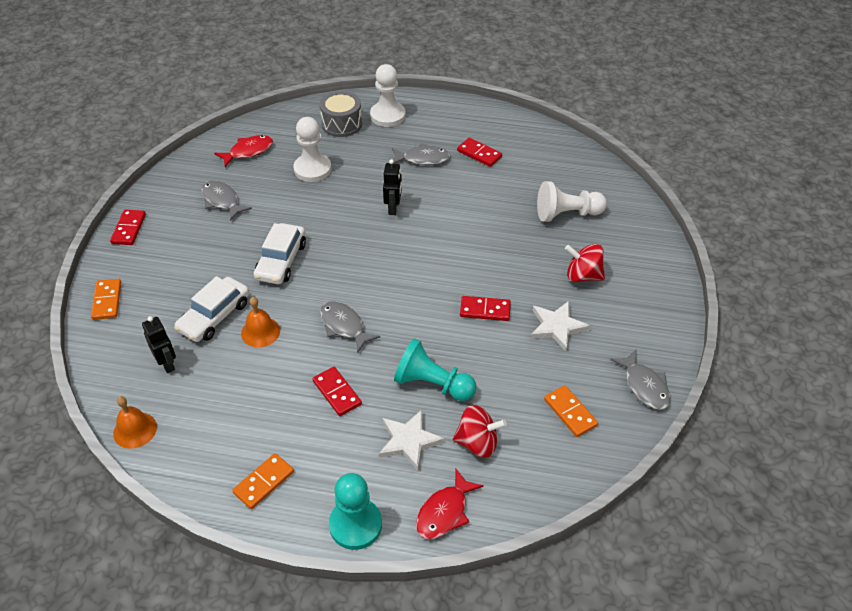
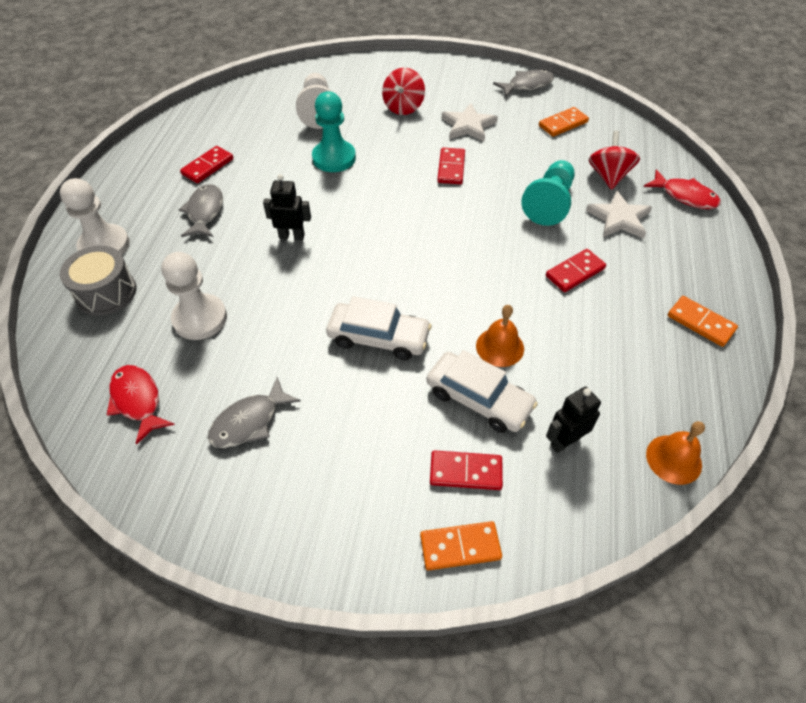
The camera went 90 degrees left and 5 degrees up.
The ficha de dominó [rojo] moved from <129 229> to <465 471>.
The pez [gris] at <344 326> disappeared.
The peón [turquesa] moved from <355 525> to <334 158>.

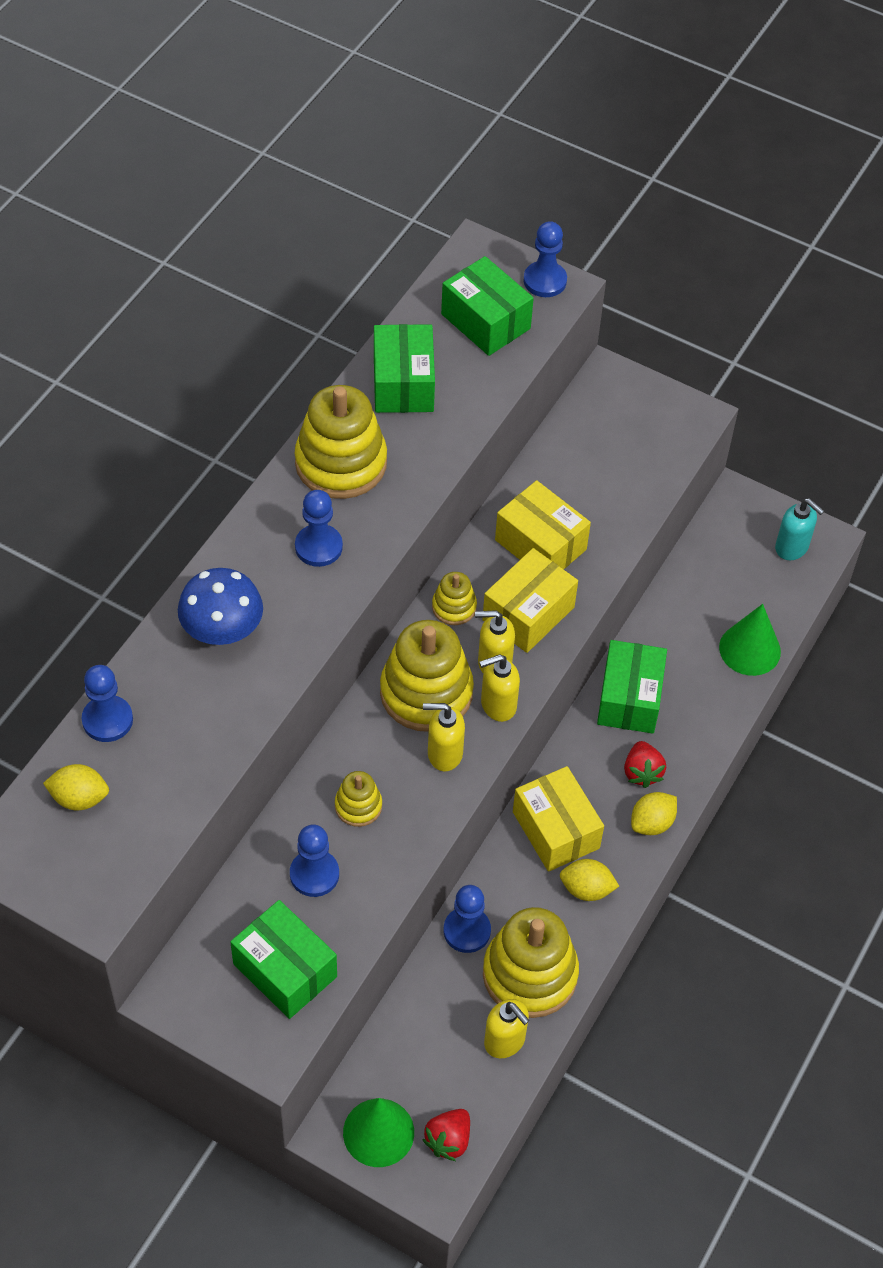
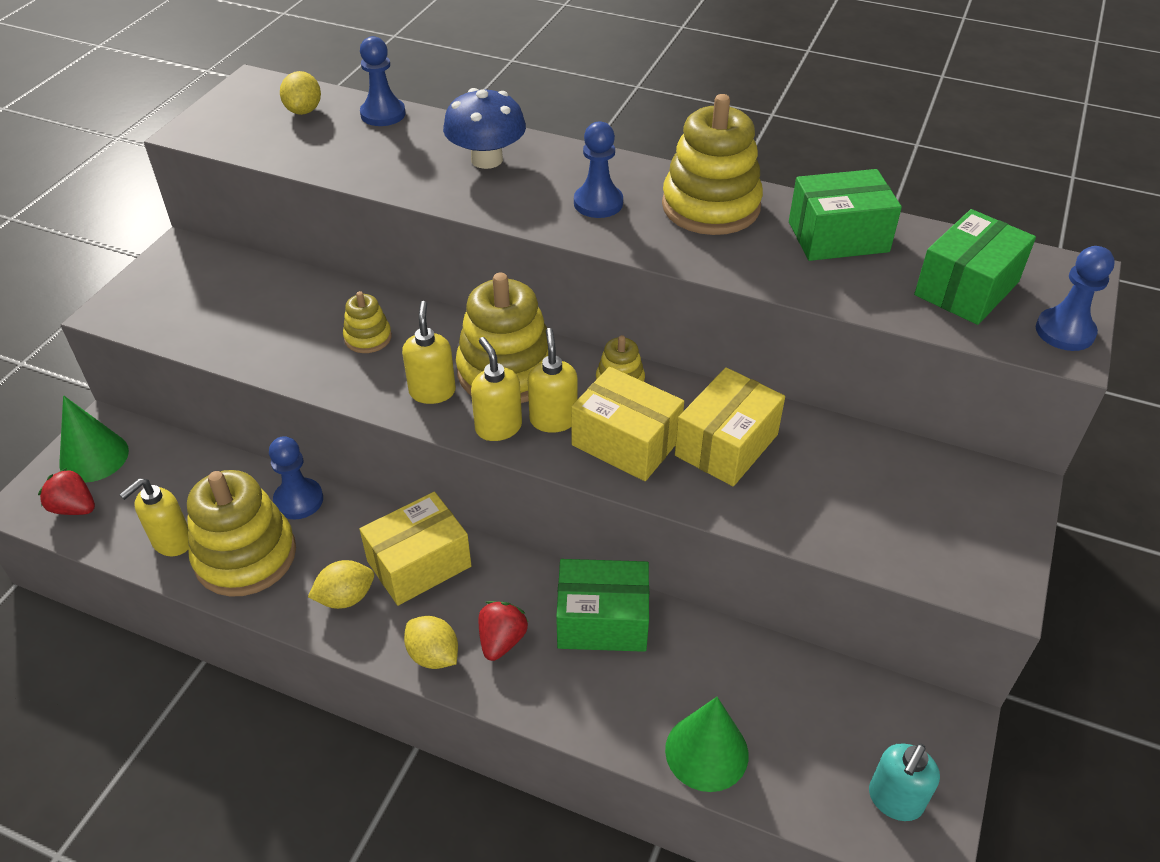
The camera went 85 degrees right and 10 degrees down.
The fresa [rojo] at <642 772> turned 120 degrees clockwise.
The peón [azul] at <314 874> disappeared.
The limón [amarillo] at <586 889> turned 60 degrees clockwise.
The caja [verde] at <285 970> disappeared.

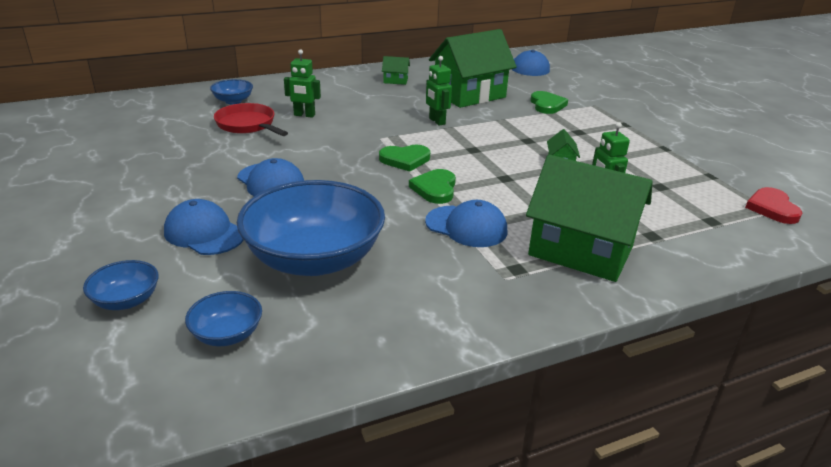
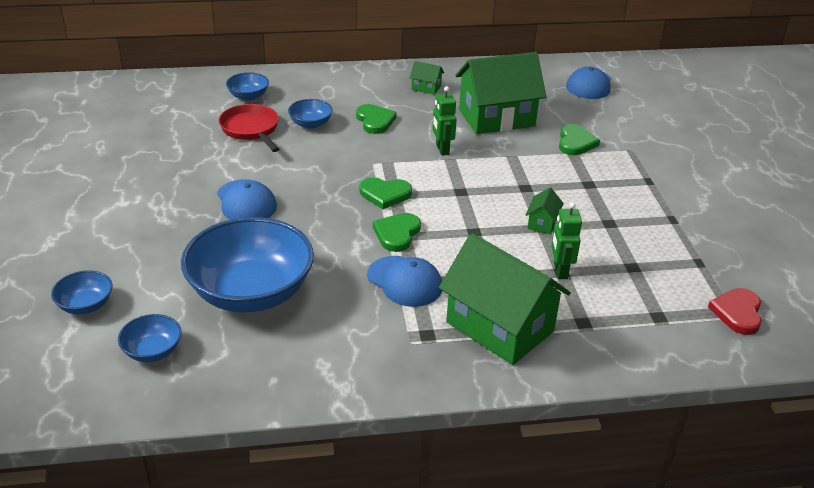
The camera went 15 degrees right and 5 degrees up.
The robot [verde] at <304 115> was replaced by the cuenco [azul] at <310 124>.
The gorra [azul] at <204 233> disappeared.
The corazón [verde] at <375 121> appeared.

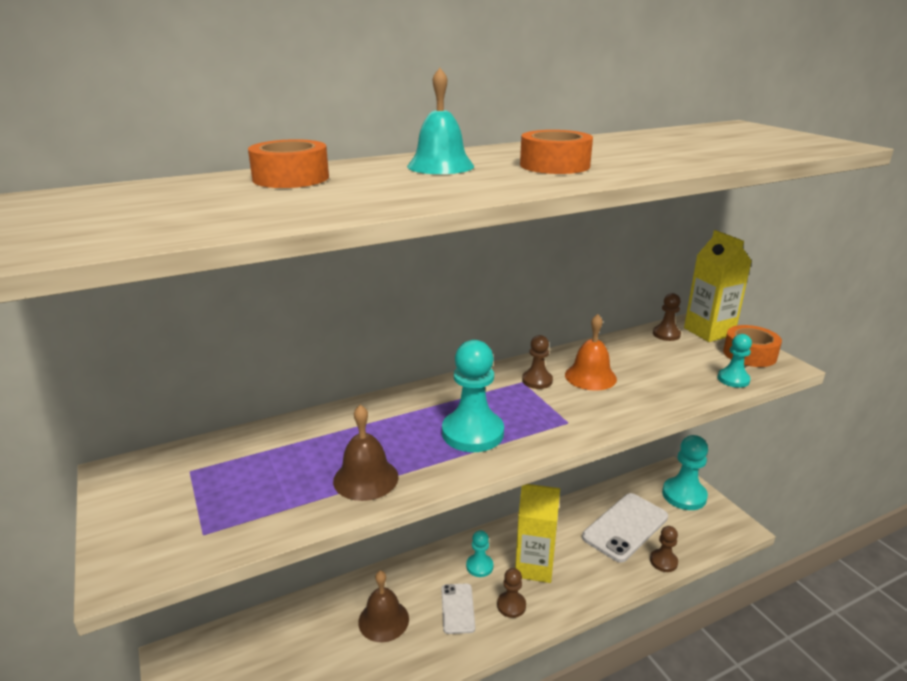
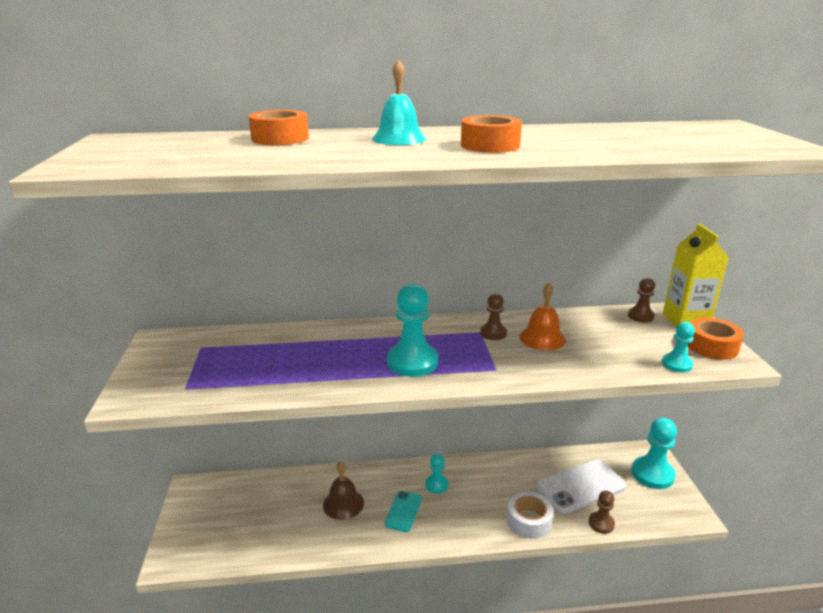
The camera went 20 degrees right and 0 degrees up.
The campana [marrón] at <366 478> disappeared.
The cartón de leche [amarillo] at <534 567> disappeared.
The peón [marrón] at <511 605> disappeared.
The móvil [blanco] at <457 608> became the móvil [turquesa] at <403 511>.
The cinta adhesiva [blanco] at <528 521> appeared.

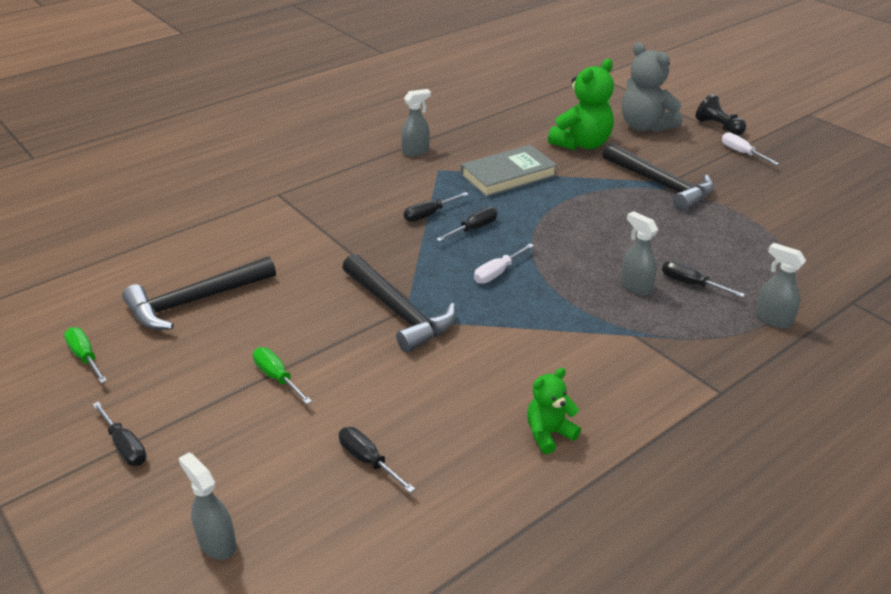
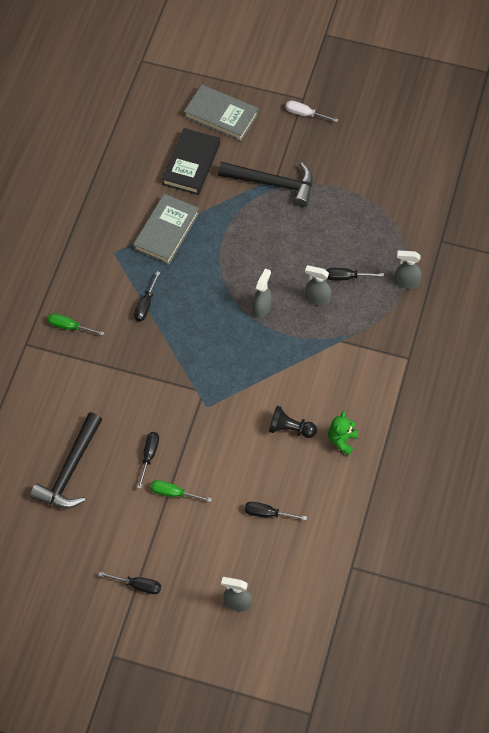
The camera went 35 degrees left and 25 degrees up.
The osito [gris] at <645 126> was replaced by the libro [gris] at <221 115>.
The osito [verde] at <582 144> was replaced by the libro [negro] at <191 164>.
The pulverizador [gris] moved from <416 151> to <262 308>.
The peón [negro] moved from <718 127> to <290 429>.
The destornillador [negro] moved from <474 228> to <149 455>.
The destornillador [blanco] at <497 273> disappeared.
The martillo [negro] at <399 312> disappeared.
The destornillador [verde] moved from <85 356> to <69 326>.

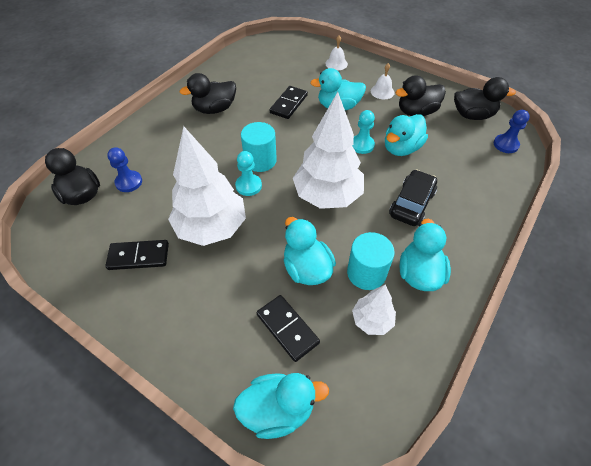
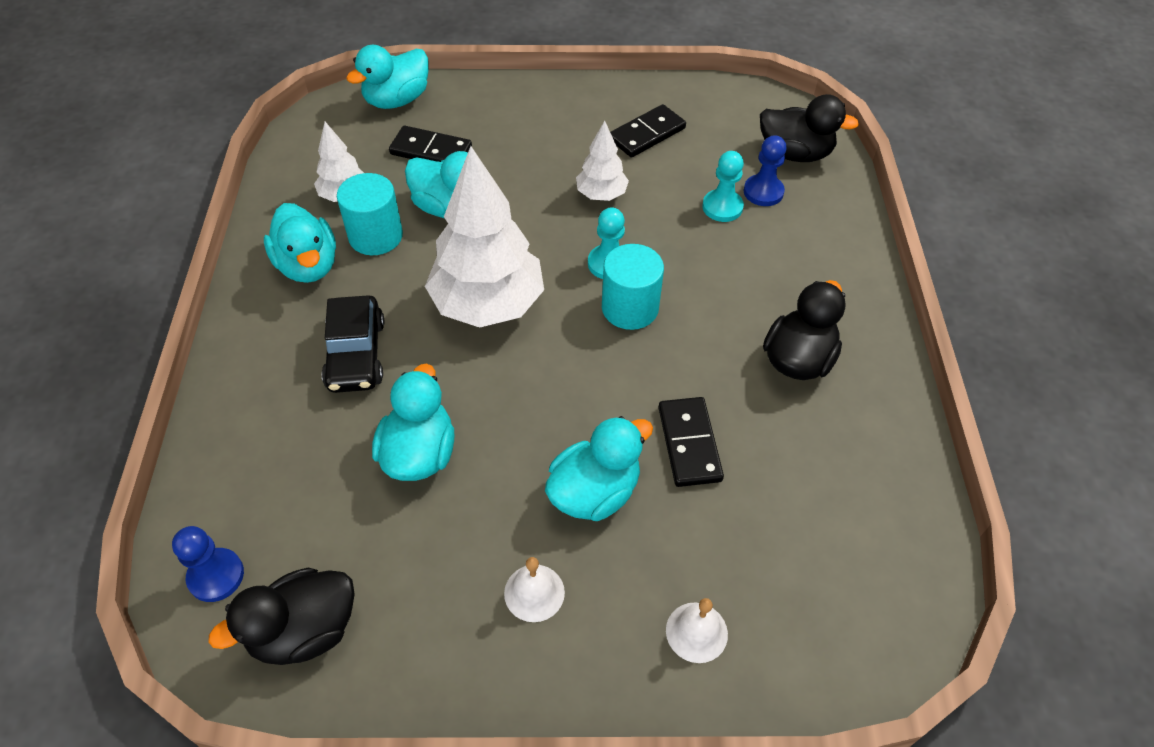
The camera went 145 degrees right and 0 degrees up.
The pato [negro] at <416 112> disappeared.
The peón [turquesa] moved from <362 145> to <722 207>.
The árbol [blanco] at <211 228> changed to 0.50 times the size.

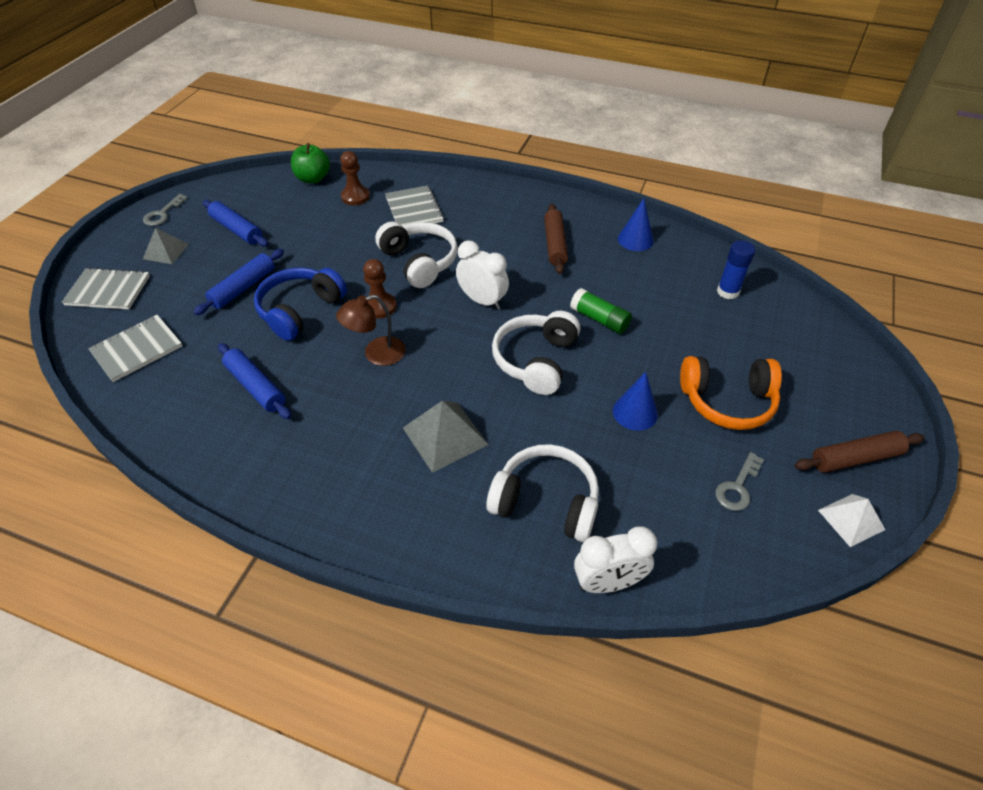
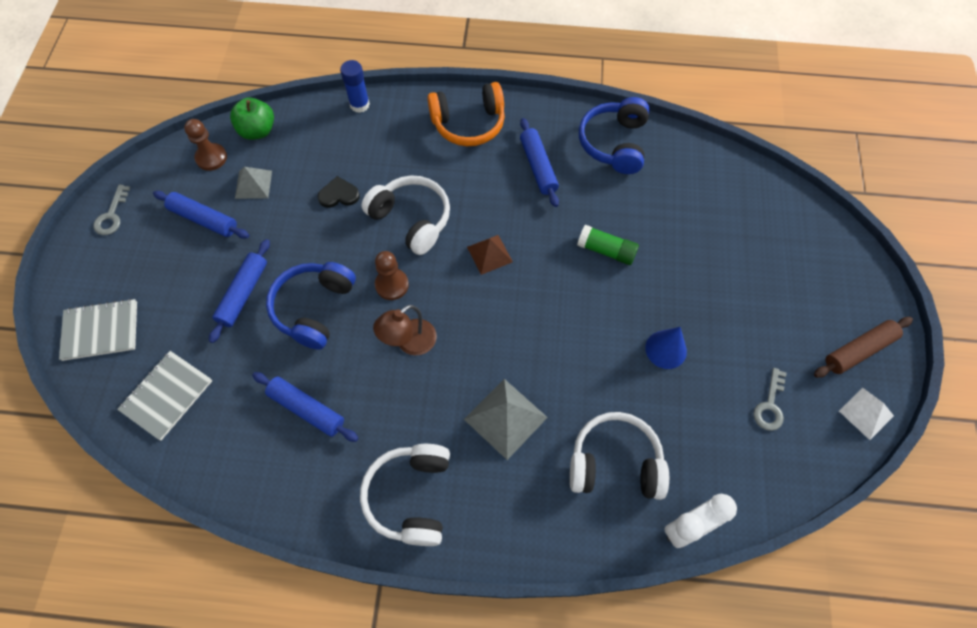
The camera went 15 degrees left and 15 degrees up.
The peón [marrón] moved from <355 197> to <211 158>.
The cuaderno [gris] at <414 209> disappeared.
The cono [azul] at <635 239> was replaced by the auriculares [azul] at <614 143>.
The rodillo [marrón] at <554 244> became the rodillo [azul] at <538 167>.
The pirámide [gris] moved from <166 251> to <253 184>.
The barra de pegamento [azul] moved from <727 292> to <359 105>.
The despertador [blanco] at <482 301> was replaced by the pirámide [marrón] at <489 254>.
The auriculares [blanco] moved from <535 360> to <410 496>.
The auriculares [naranja] moved from <727 401> to <468 124>.
The corazón [negro] at <339 195> appeared.

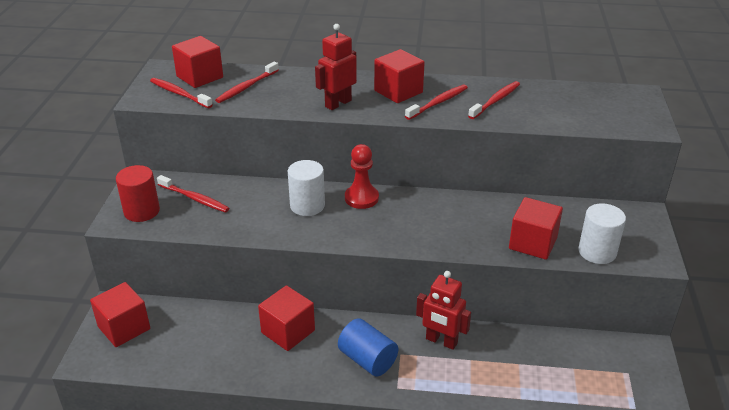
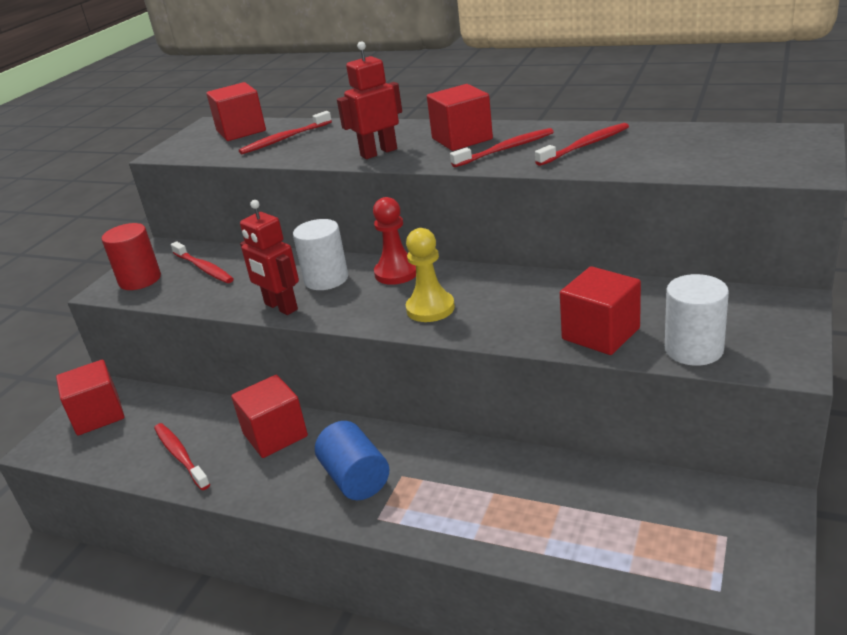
The camera went 20 degrees right and 5 degrees down.
The cepillo de dientes [rojo] moved from <179 94> to <180 456>.
The robot [rojo] moved from <441 341> to <280 307>.
The peón [amarillo] at <430 308> appeared.

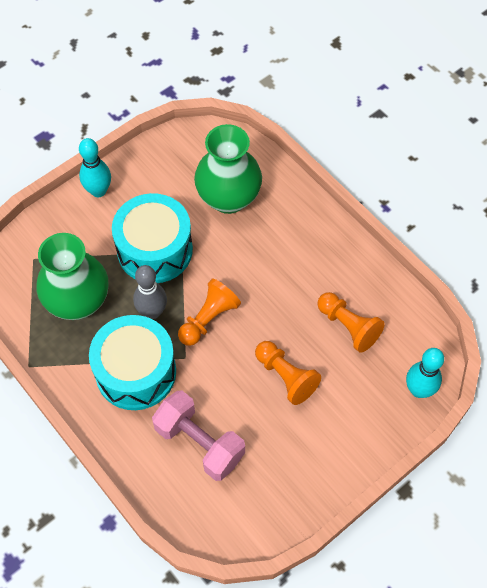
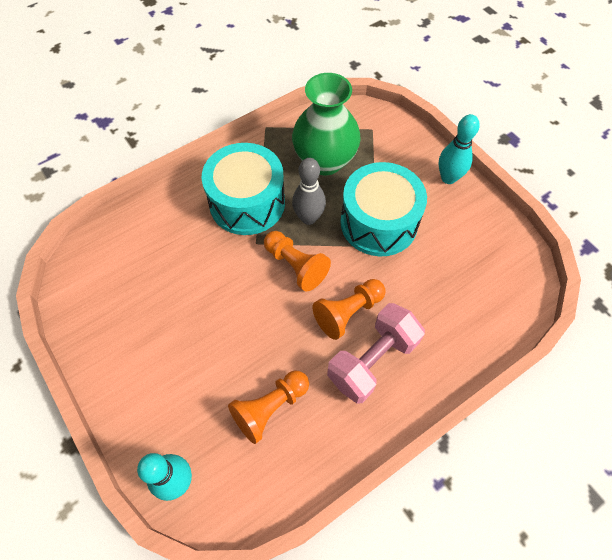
The camera went 95 degrees right and 0 degrees up.
The florero [verde] at <228 198> disappeared.
The peón [naranja] moved from <286 377> to <348 312>.
The mancuerna [rosa] moved from <199 443> to <372 360>.

